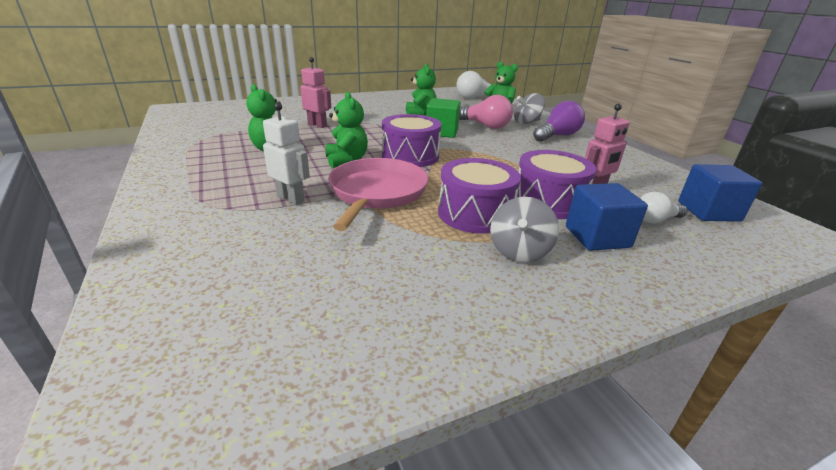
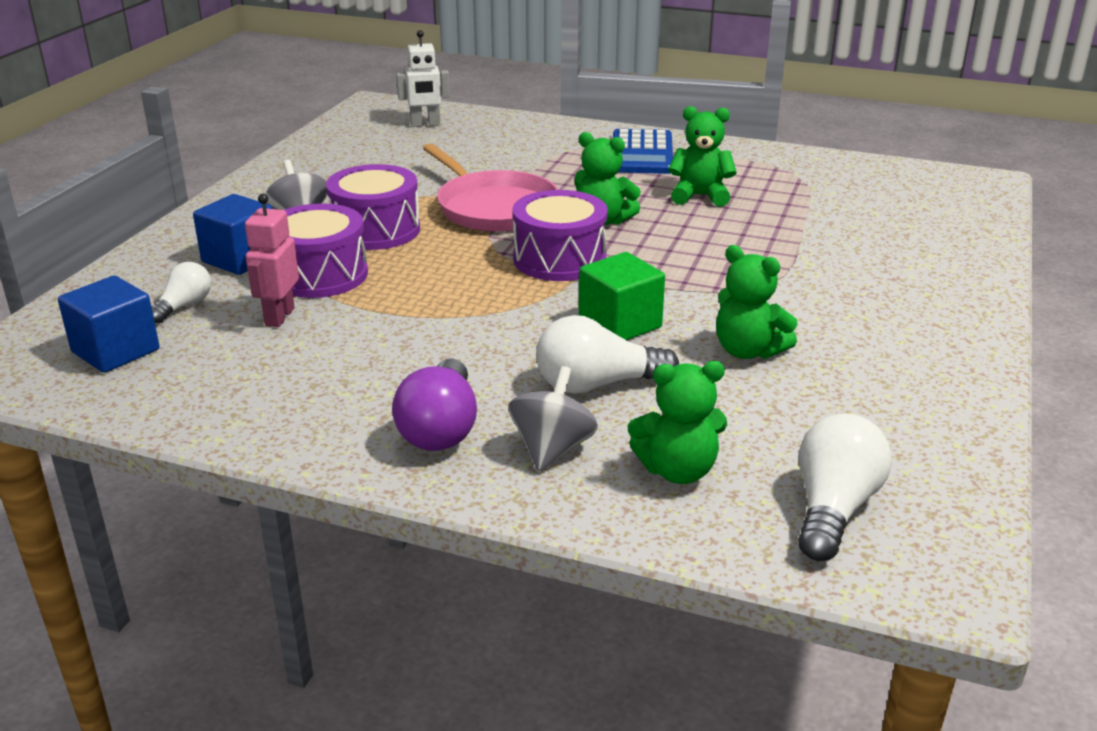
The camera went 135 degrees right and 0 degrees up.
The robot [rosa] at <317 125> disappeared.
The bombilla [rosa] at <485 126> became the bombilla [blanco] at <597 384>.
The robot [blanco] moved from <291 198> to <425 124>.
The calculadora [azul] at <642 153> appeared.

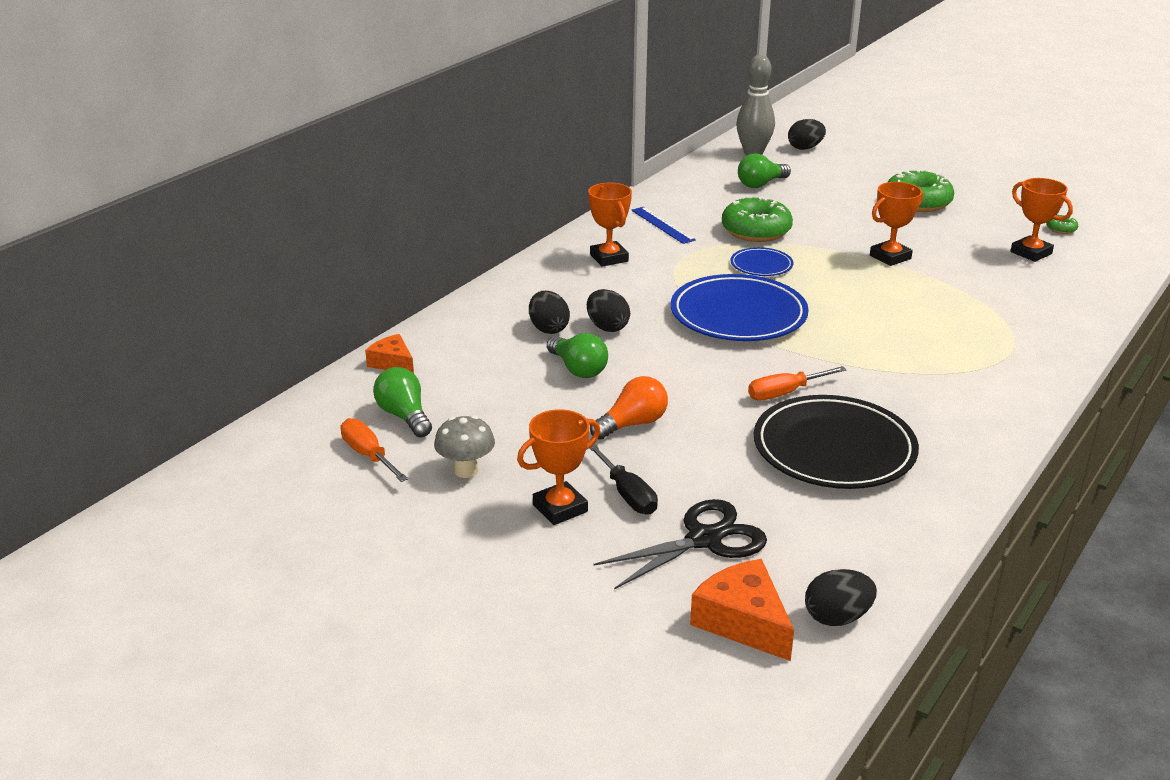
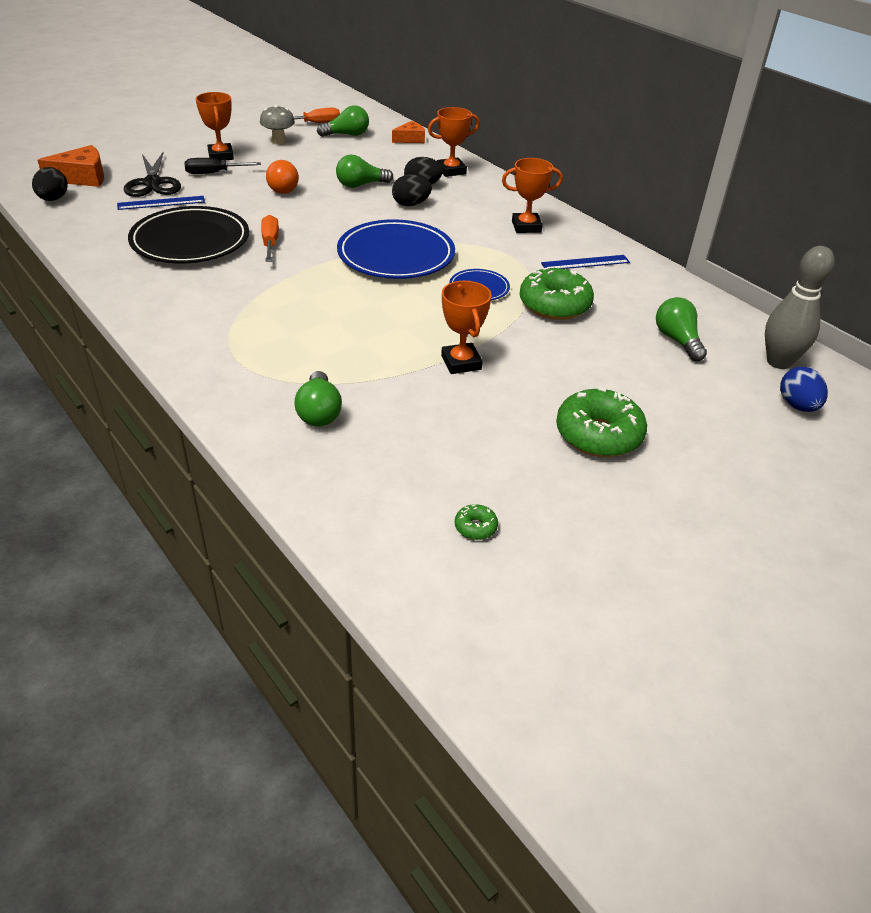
The camera went 105 degrees right and 10 degrees up.
The huevo [negro] at <805 148> became the huevo [azul] at <797 406>.
The trofeo [naranja] moved from <1031 253> to <451 171>.
The regla [azul] at <161 203> appeared.
The bombilla [verde] at <319 412> appeared.

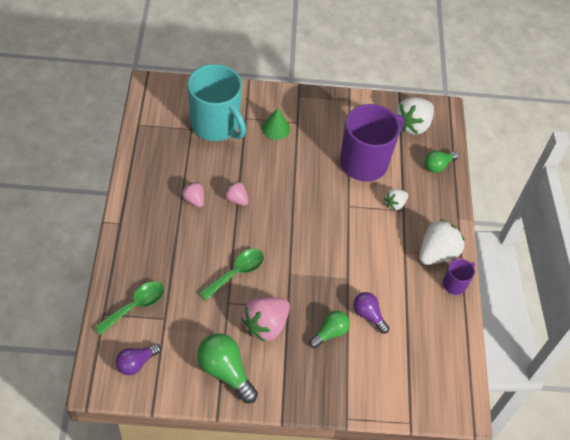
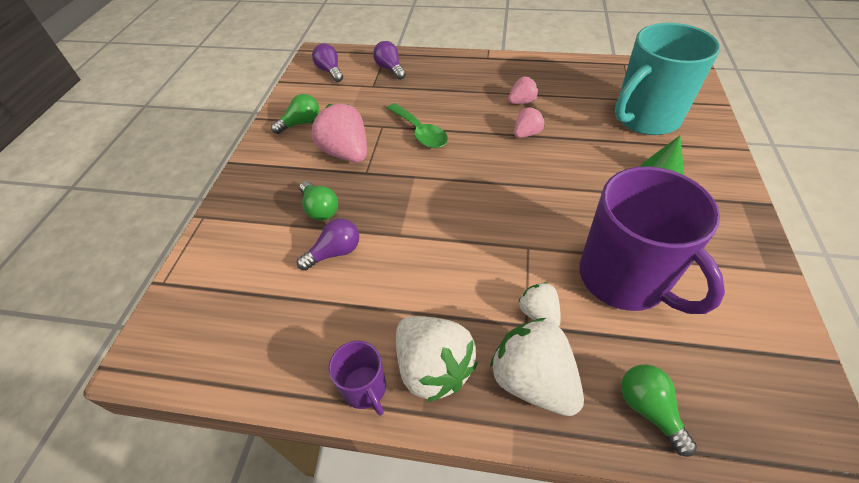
The camera went 105 degrees right and 5 degrees down.
The fresa [blanco] moved from <413 125> to <533 380>.
The cuchara [verde] at <135 306> was replaced by the bombilla [morado] at <390 69>.
The bombilla [verde] at <225 371> changed to 0.63 times the size.

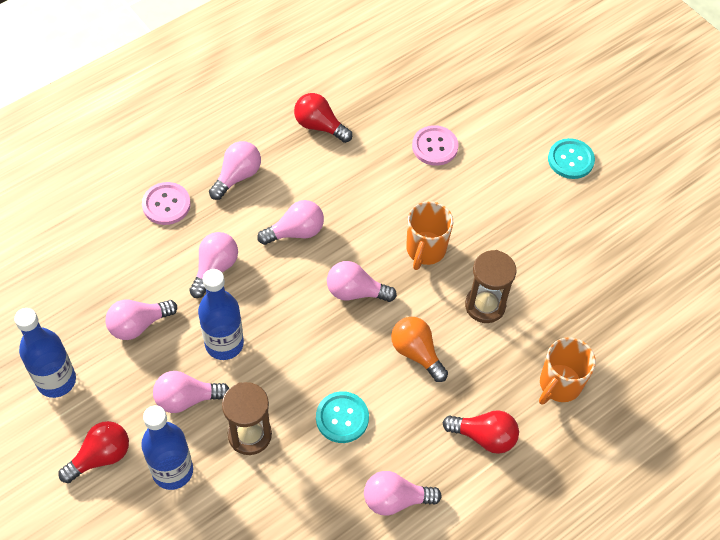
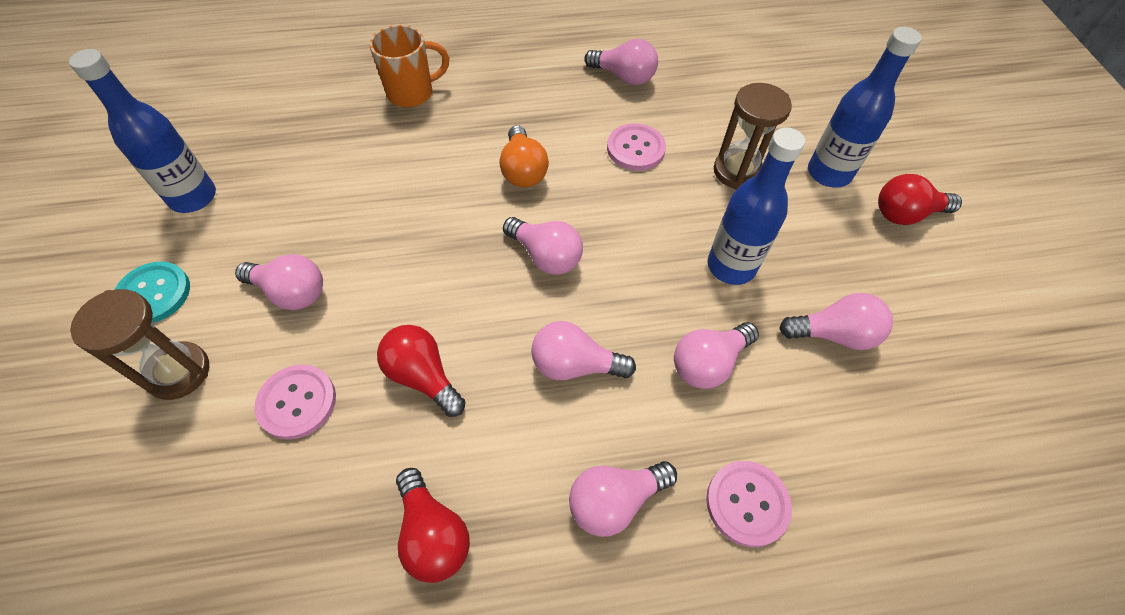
The camera went 150 degrees left and 0 degrees up.
The taza [naranja] at <425 250> disappeared.
The reloj de arena [marrón] moved from <485 305> to <178 372>.
The botella [azul] moved from <56 381> to <193 197>.
The bombilla [rosa] moved from <187 399> to <291 292>.
The botón [turquesa] at <342 418> became the botón [rosa] at <635 149>.
The bombilla [rojo] moved from <484 437> to <423 376>.

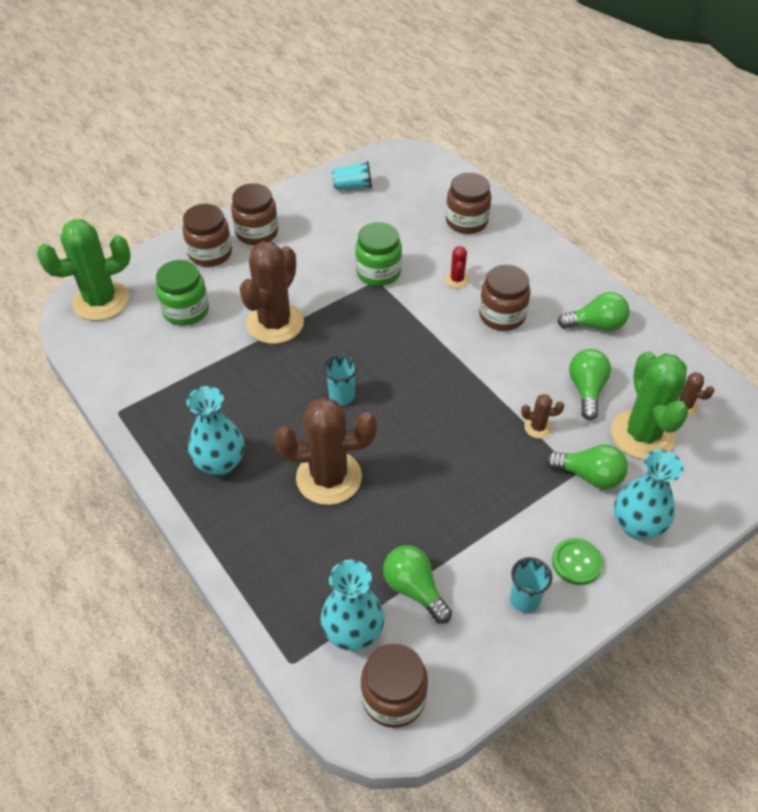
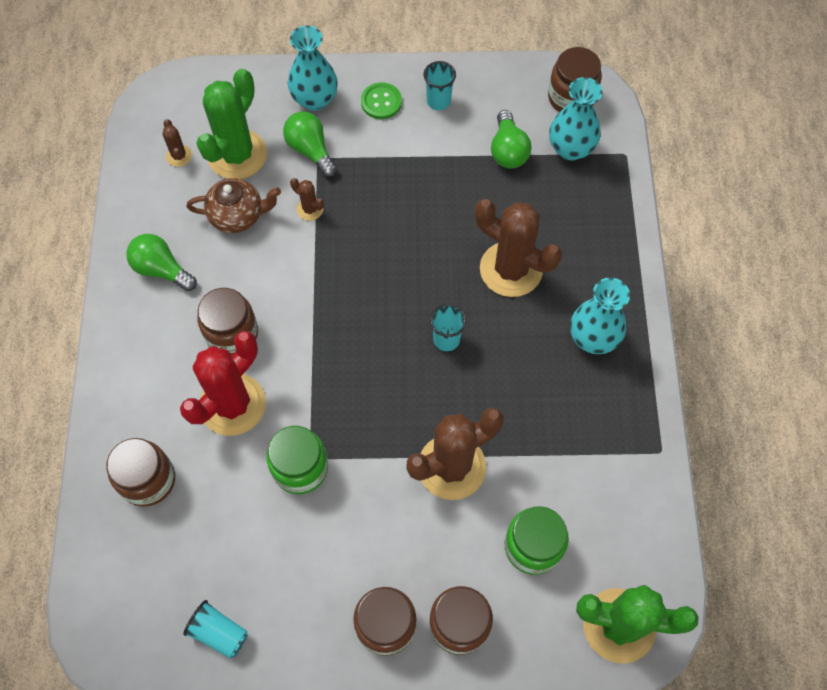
The camera went 145 degrees left and 15 degrees up.
The cactus [rojo] at <457 280> changed to 2.29 times the size.
The bombilla [verde] at <586 390> was replaced by the tetera [marrón] at <238 216>.

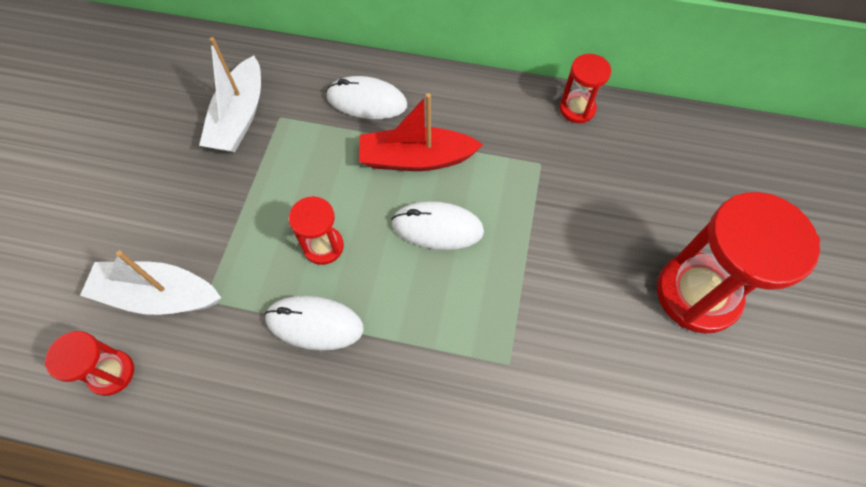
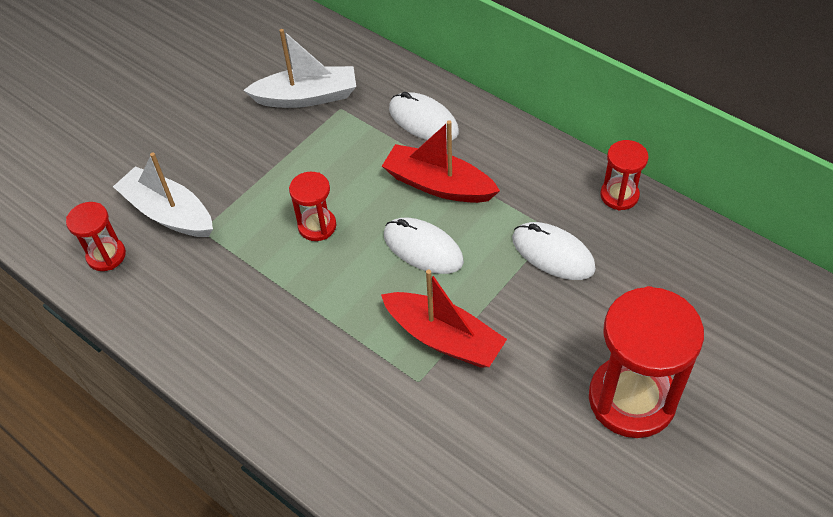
The camera went 30 degrees right and 10 degrees down.
The barco [blanco] at <239 117> turned 135 degrees counterclockwise.
The ratón [blanco] moved from <314 324> to <553 254>.
The barco [rojo] at <444 338> appeared.

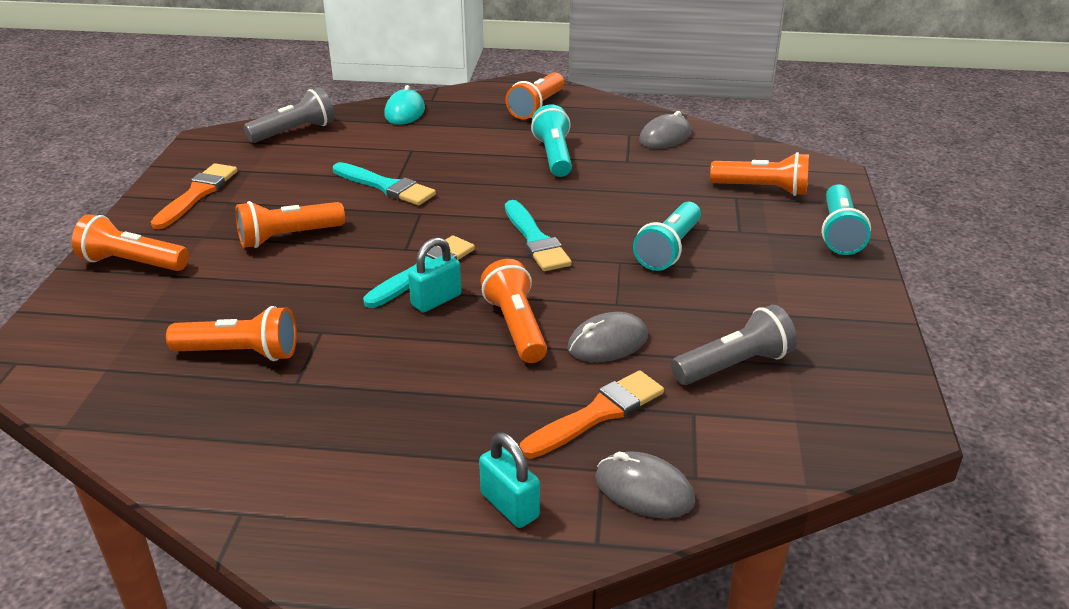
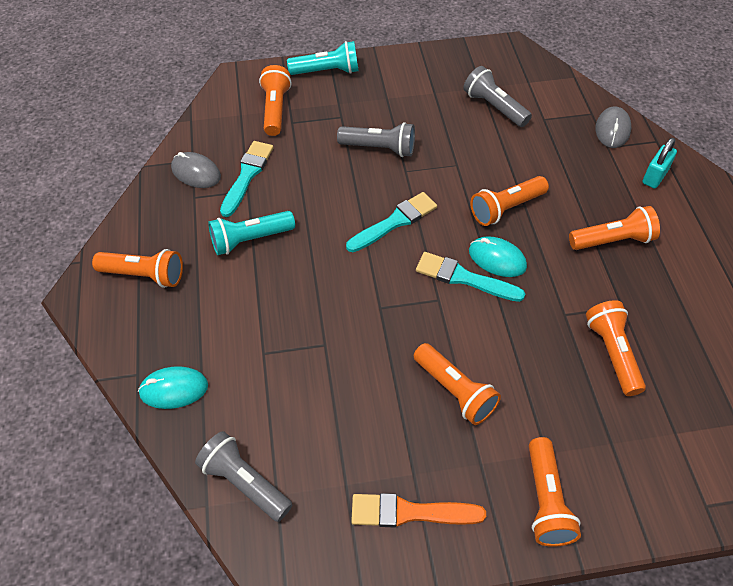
The camera went 105 degrees left and 20 degrees up.
The pincel [turquesa] moved from <386 186> to <247 175>.
The lámpara de mano [turquesa] at <669 249> became the lámpara de mano [gris] at <379 148>.
The candado [turquesa] at <436 300> was replaced by the ratón [turquesa] at <497 259>.
The ratón [gris] at <607 343> disappeared.
The pincel [naranja] at <597 414> disappeared.
The lámpara de mano [naranja] at <613 240> appeared.

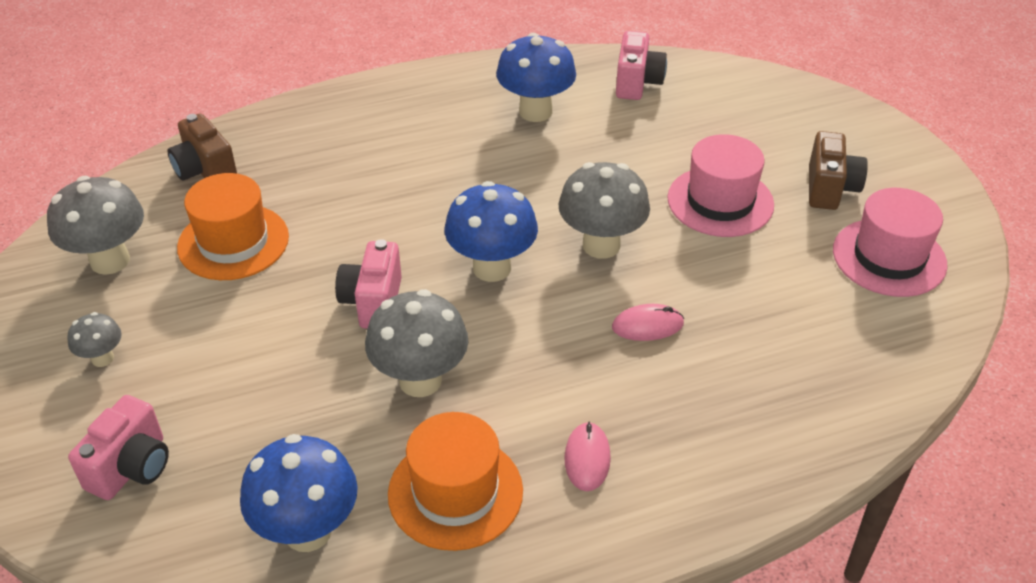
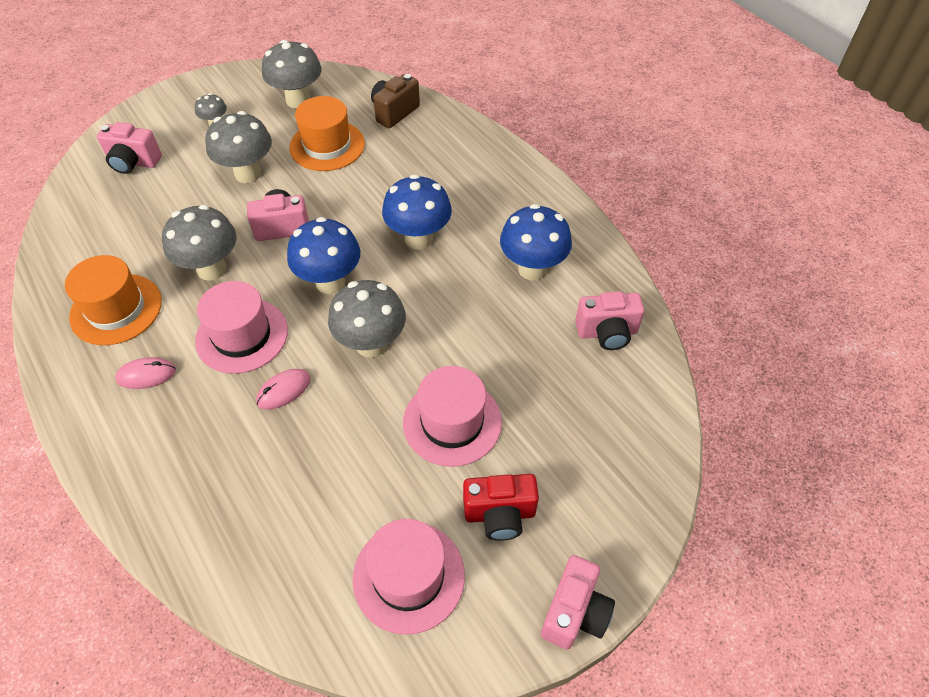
The camera went 75 degrees right and 10 degrees up.
The cámara [marrón] at <830 189> became the cámara [rojo] at <500 514>.
The ratón [rosa] at <647 325> turned 75 degrees clockwise.
The seta [azul] moved from <308 531> to <419 239>.
The seta [gris] at <248 174> appeared.
The sombrero [rosa] at <242 335> appeared.
The cámara [rosa] at <574 612> appeared.

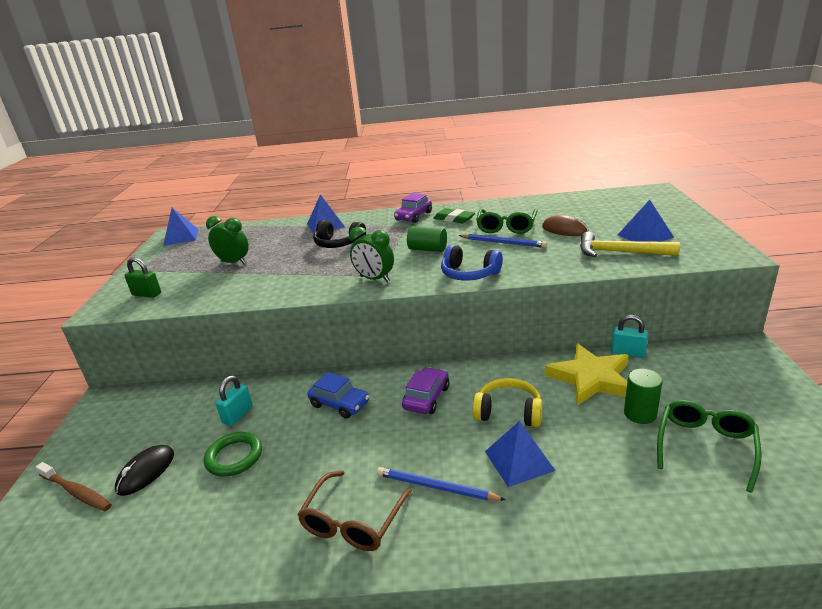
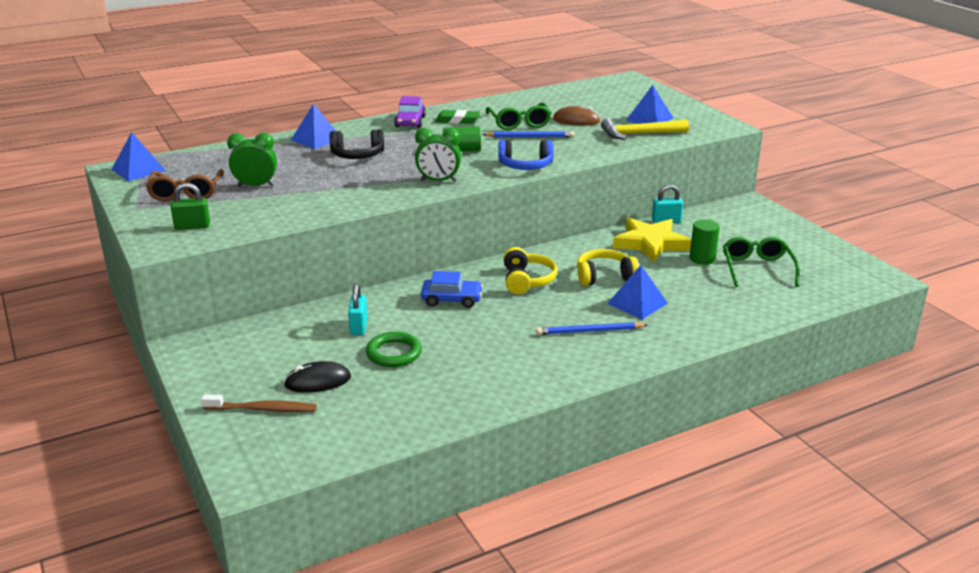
The camera went 30 degrees left and 0 degrees up.
The coche [morado] at <426 398> was replaced by the auriculares [amarillo] at <527 280>.
The ratón [negro] at <146 472> turned 75 degrees clockwise.
The gafas [marrón] moved from <353 521> to <186 192>.

